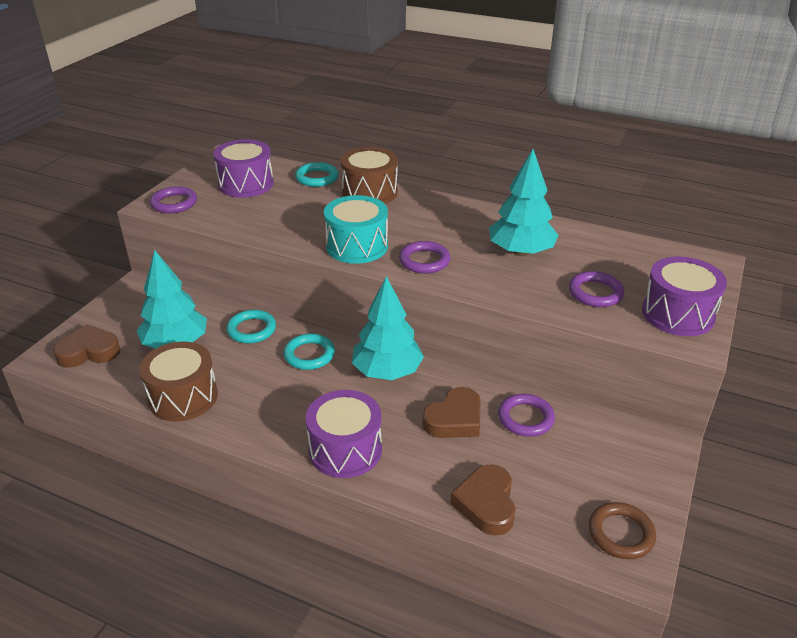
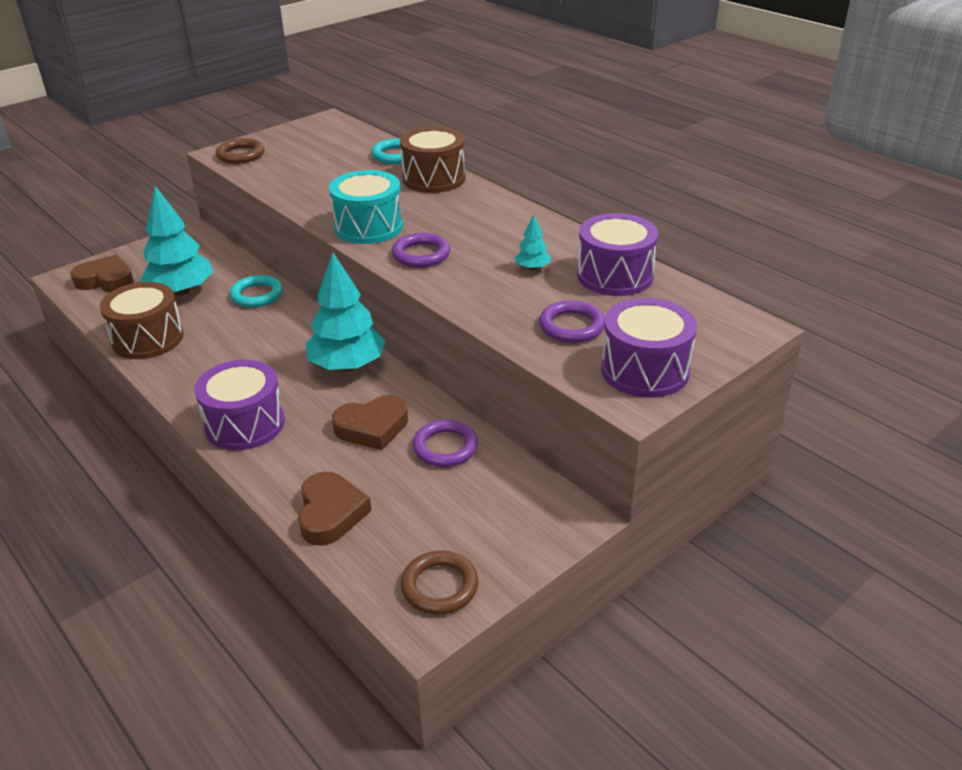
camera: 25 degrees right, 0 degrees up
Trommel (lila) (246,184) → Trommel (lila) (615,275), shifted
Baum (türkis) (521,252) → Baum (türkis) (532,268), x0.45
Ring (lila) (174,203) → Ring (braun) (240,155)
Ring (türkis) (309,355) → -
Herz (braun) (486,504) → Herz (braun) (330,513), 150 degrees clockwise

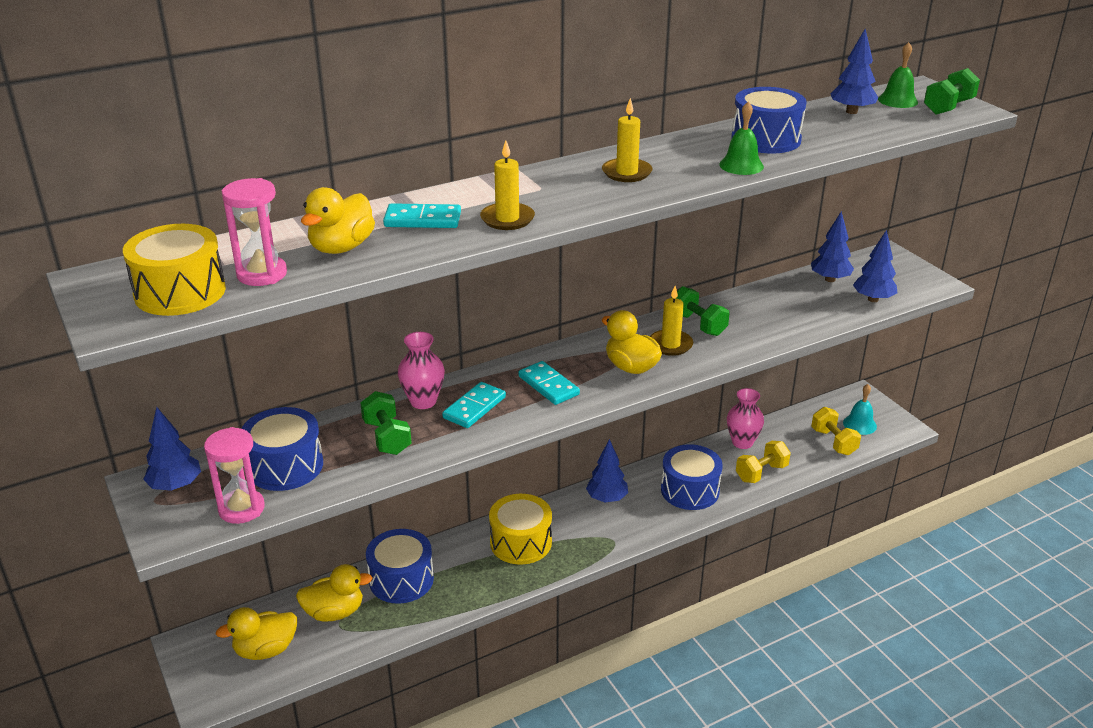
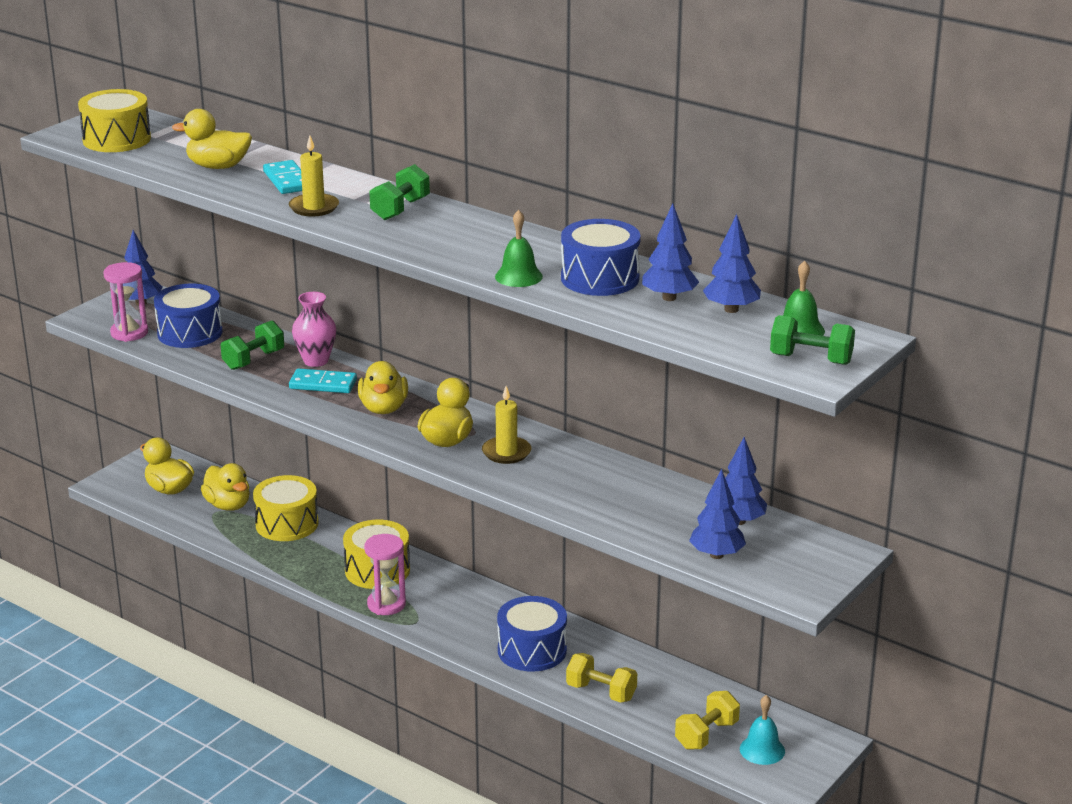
camera: 65 degrees right, 5 degrees down
Kerze (gelb) (626,173) → -
Sanduhr (rosa) (262,274) → Sanduhr (rosa) (386,604), shifted
Hantel (grün) (698,324) → Hantel (grün) (400,209), shifted
Dominostein (türkis) (548,385) → Ente (gelb) (383,408)
Vase (rosa) (742,442) → -
Baum (blau) (607,499) → Baum (blau) (669,298), shifted
Trommel (blau) (401,579) → Trommel (gelb) (287,524)

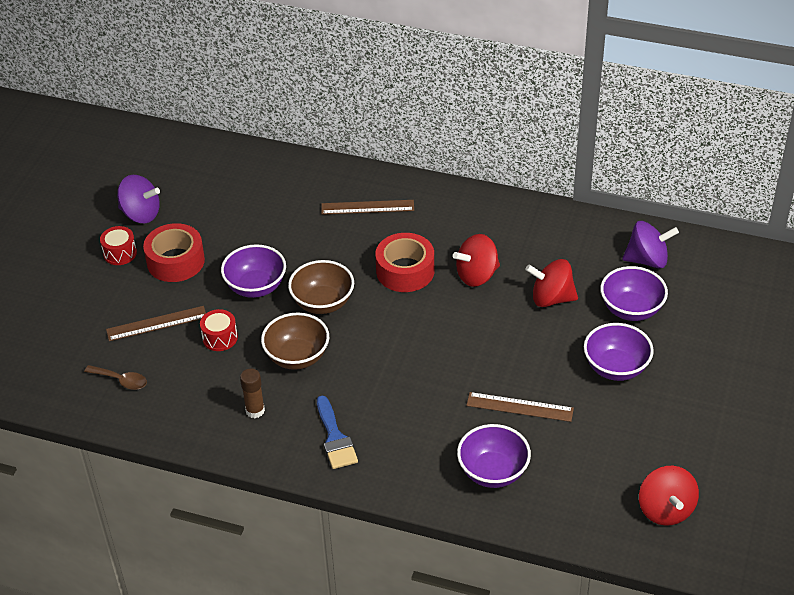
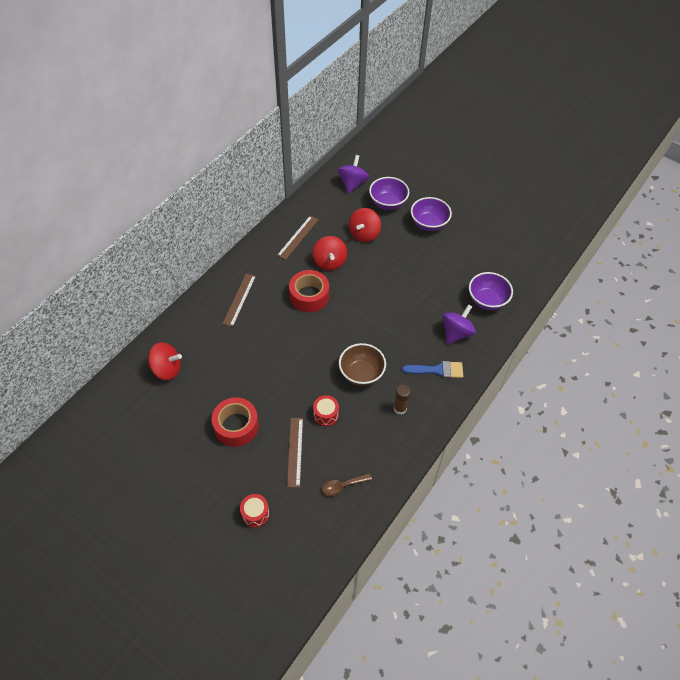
camera: 75 degrees left, 10 degrees up
Kreisel (lila) (141,214) → Kreisel (lila) (456,333), shifted
Trommel (rot) (120,253) → Trommel (rot) (255,514), shifted
Schüssel (lila) (256,287) → -
Schüssel (braun) (323,303) → -
Löffel (braun) (121,380) → Löffel (braun) (342,486), 150 degrees counterclockwise
Lineal (braun) (519,407) → Lineal (braun) (298,237), shifted
Kreisel (rot) (665,509) → Kreisel (rot) (167,369), shifted

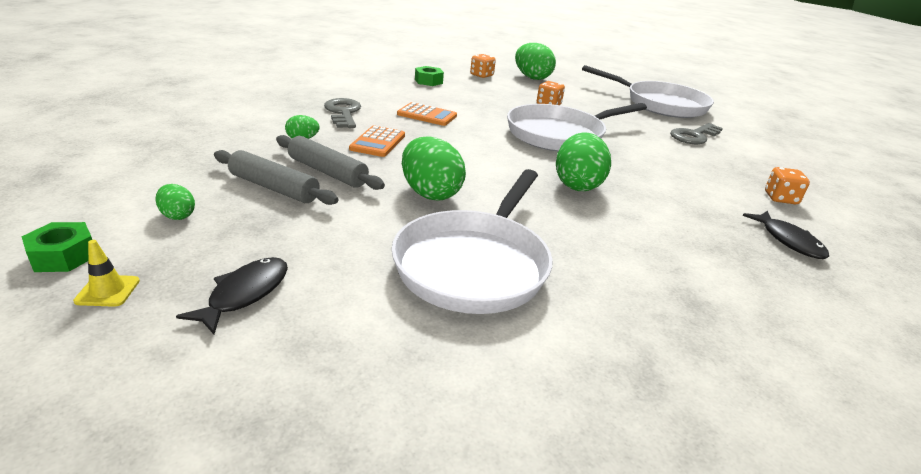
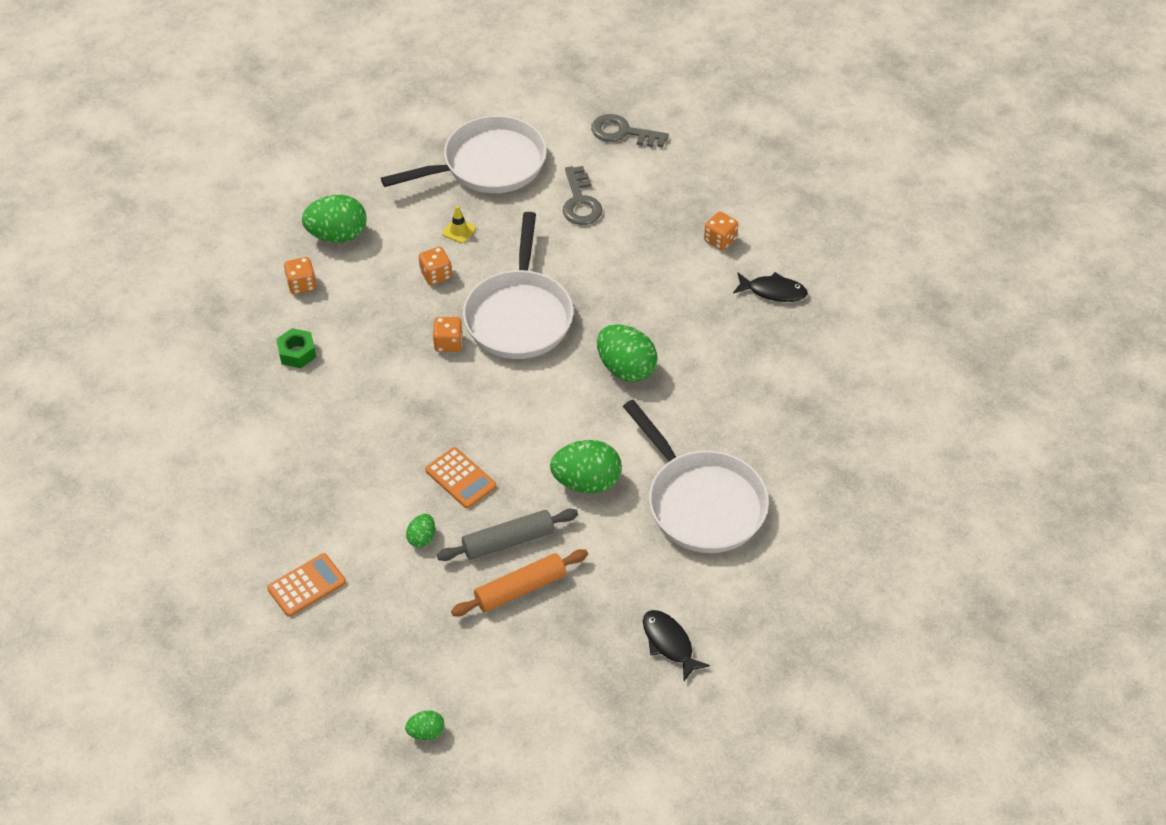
camera: 55 degrees left, 20 degrees up
Schlüssel (grau) (343,113) → Schlüssel (grau) (623,133), shifted
Taschenrechner (orange) (427,115) → Taschenrechner (orange) (306,585), shifted
Nudelholz (grau) (274,188) → Nudelholz (orange) (520,589)
Ei (grün) (177,215) → Ei (grün) (426,732), shifted
Sechskantmutter (grün) (63,256) → -
Leitkegel (gelb) (107,291) → Leitkegel (gelb) (459,231), shifted
- → Spielwürfel (orange) (448,343)

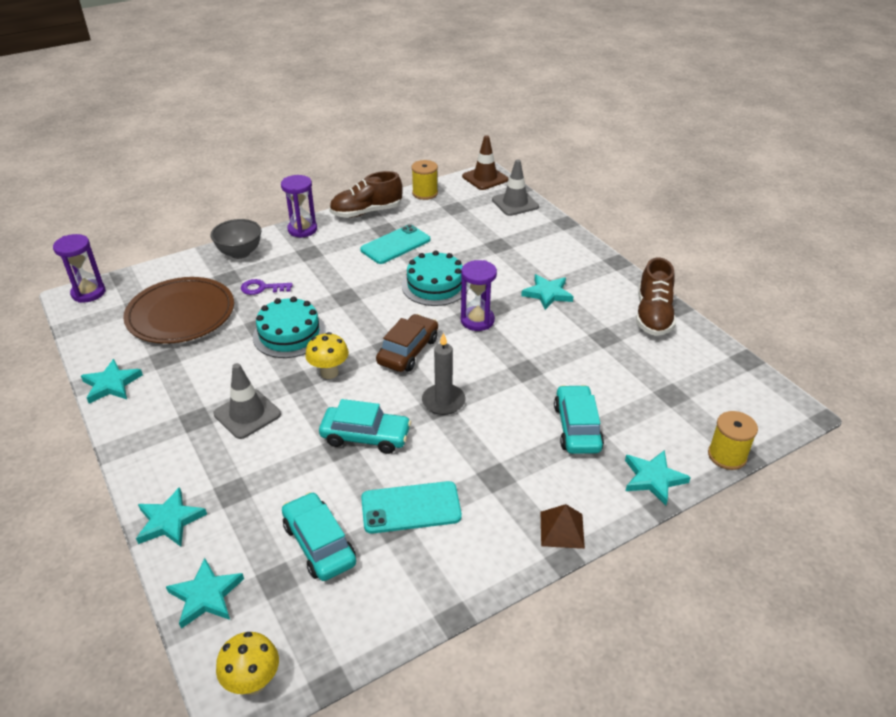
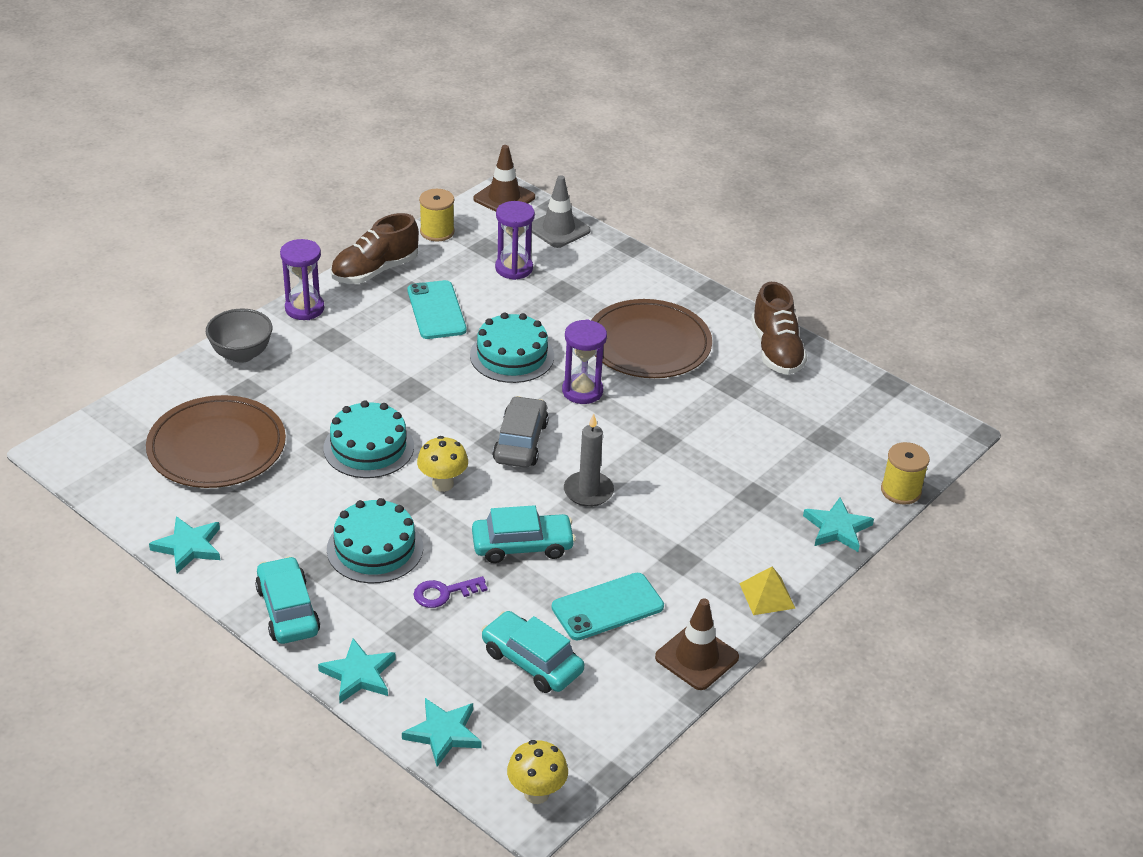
camera: 20 degrees left, 0 degrees up
Handy (türkis) (395,245) → Handy (türkis) (436,310), 45 degrees counterclockwise
Sanduhr (lila) (88,293) → Sanduhr (lila) (514,268), shifted
Stern (türkis) (547,294) → Teller (braun) (648,344)
Schlüssel (lila) (262,288) → Schlüssel (lila) (444,593), shifted
Auto (braun) (408,351) → Auto (grau) (520,442)
Leitkegel (grau) (247,414) → Kuchen (türkis) (375,548)
Auto (türkis) (577,427) → Auto (türkis) (288,610), shifted
Pyramide (braun) (562,529) → Pyramide (gelb) (767,595)
- → Leitkegel (braun) (696,657)

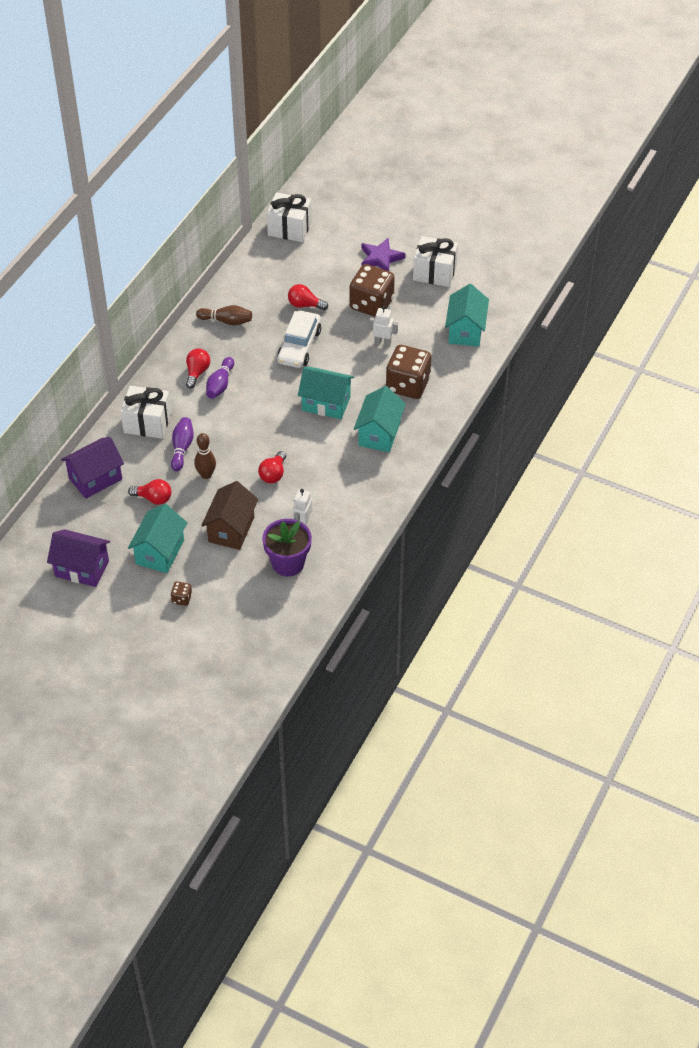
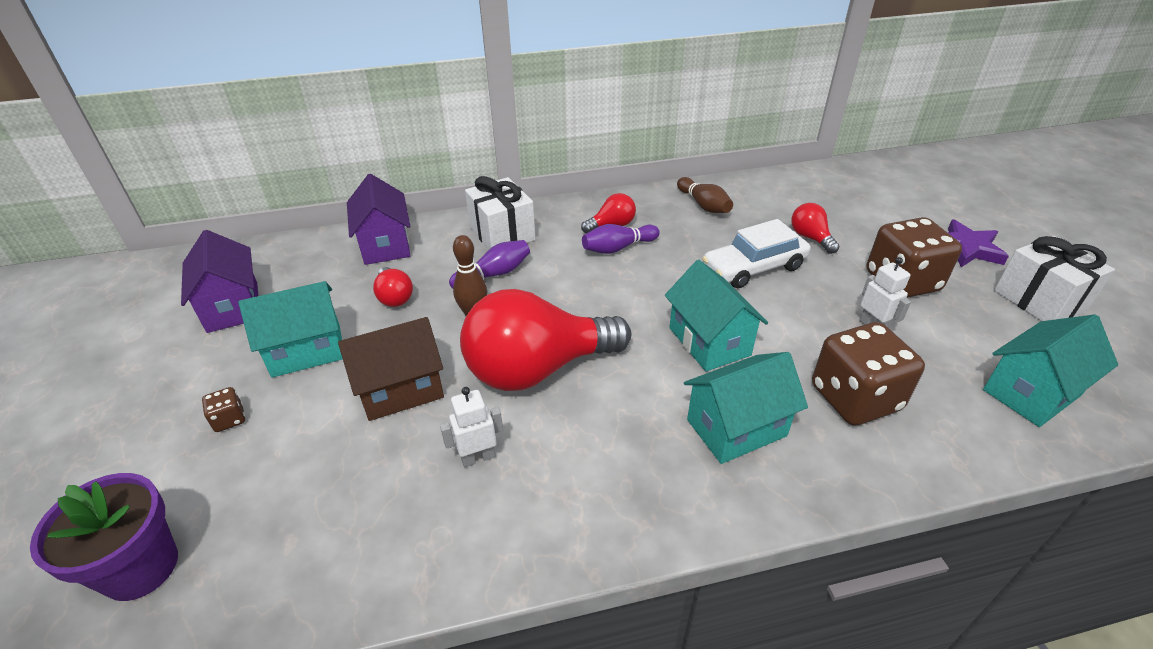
camera: 50 degrees right, 10 degrees down
Geschenk (weiß) (289,228) → -
Haus (lila) (95,479) → Haus (lila) (385,245), 60 degrees clockwise
Glühbirne (rot) (273,474) → Glühbirne (rot) (538,369), x2.28
Blumentopf (lila) (288,563) → Blumentopf (lila) (141,567), shifted

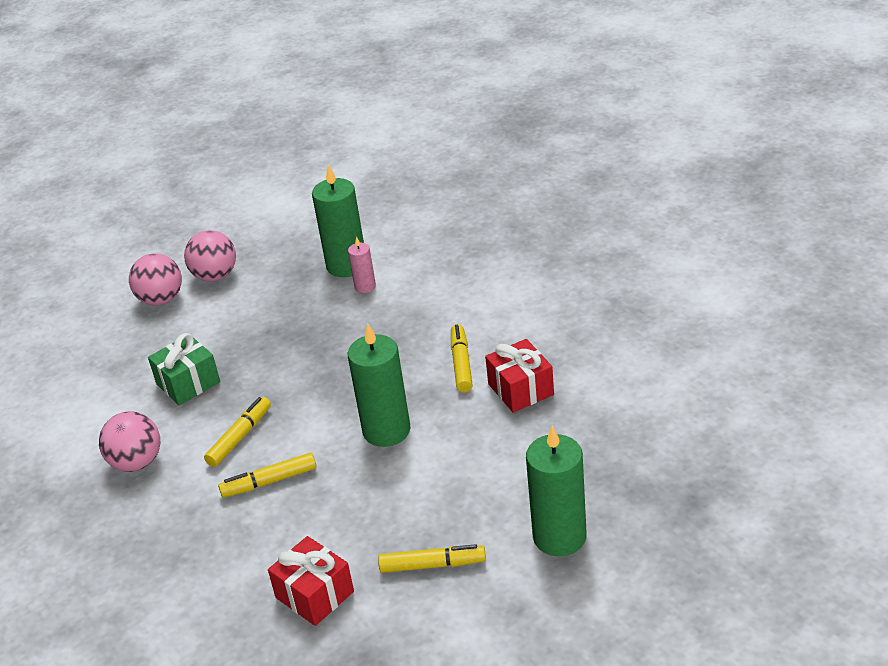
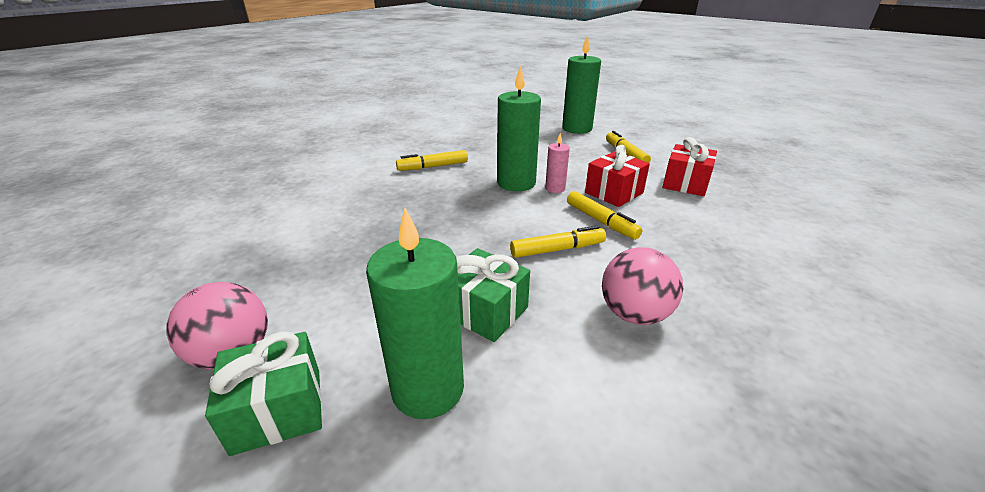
camera: 110 degrees left, 5 degrees down
Kerze (grün) (347,265) → Kerze (grün) (428,389), shifted
Kerze (rosa) (365,287) → Kerze (rosa) (555,188), shifted
Ball (rosa) (161,299) → Geschenk (grün) (278,410)
Geschenk (rot) (520,389) → Geschenk (rot) (614,193), shifted
Filzstift (gelb) (240,437) → Filzstift (gelb) (557,249), 150 degrees clockwise

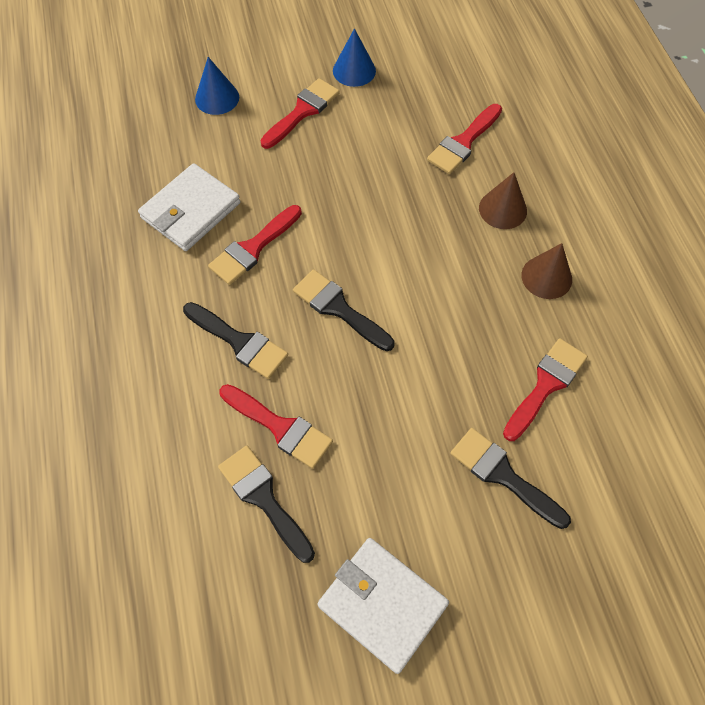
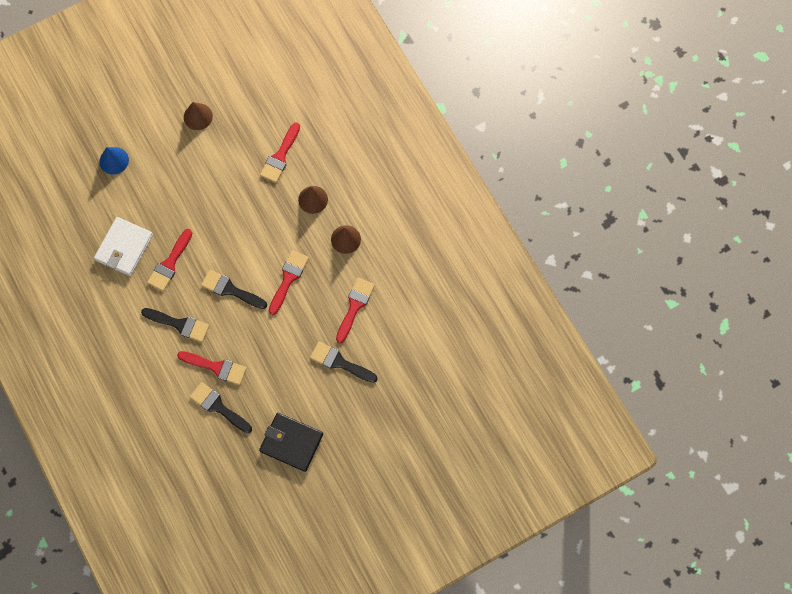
camera: 15 degrees left, 10 degrees up
Kegel (blau) (354,70) → Kegel (braun) (198,116)
Pinsel (rot) (302,111) → Pinsel (rot) (288,279), shifted
Geldbörse (weiß) (382,604) → Geldbörse (schwarz) (291,442)

